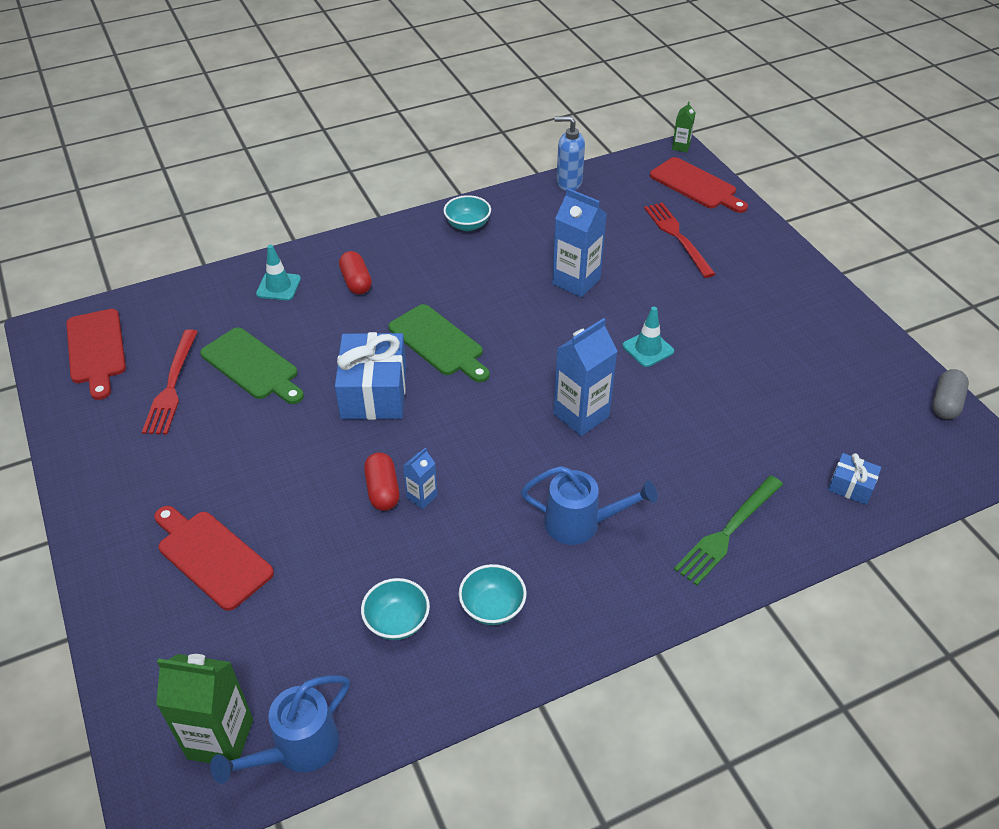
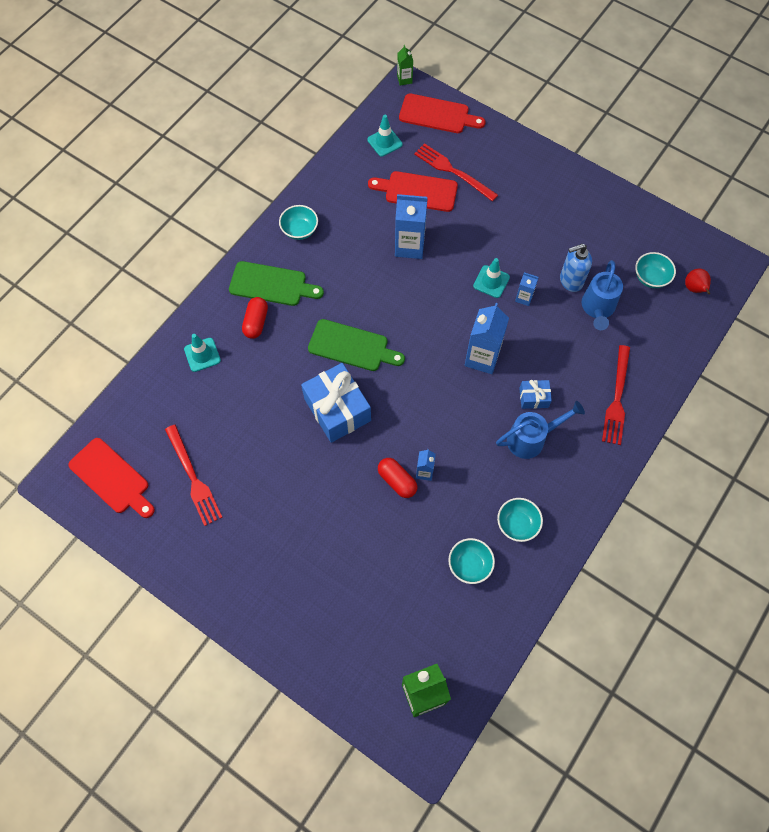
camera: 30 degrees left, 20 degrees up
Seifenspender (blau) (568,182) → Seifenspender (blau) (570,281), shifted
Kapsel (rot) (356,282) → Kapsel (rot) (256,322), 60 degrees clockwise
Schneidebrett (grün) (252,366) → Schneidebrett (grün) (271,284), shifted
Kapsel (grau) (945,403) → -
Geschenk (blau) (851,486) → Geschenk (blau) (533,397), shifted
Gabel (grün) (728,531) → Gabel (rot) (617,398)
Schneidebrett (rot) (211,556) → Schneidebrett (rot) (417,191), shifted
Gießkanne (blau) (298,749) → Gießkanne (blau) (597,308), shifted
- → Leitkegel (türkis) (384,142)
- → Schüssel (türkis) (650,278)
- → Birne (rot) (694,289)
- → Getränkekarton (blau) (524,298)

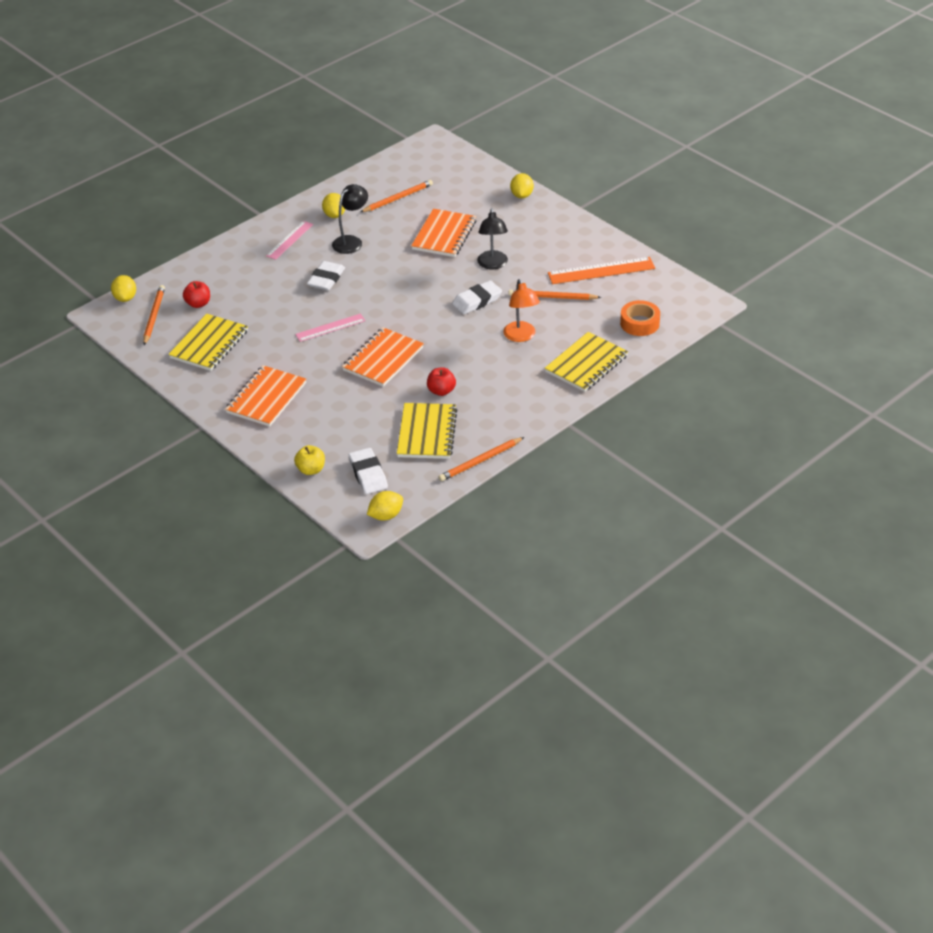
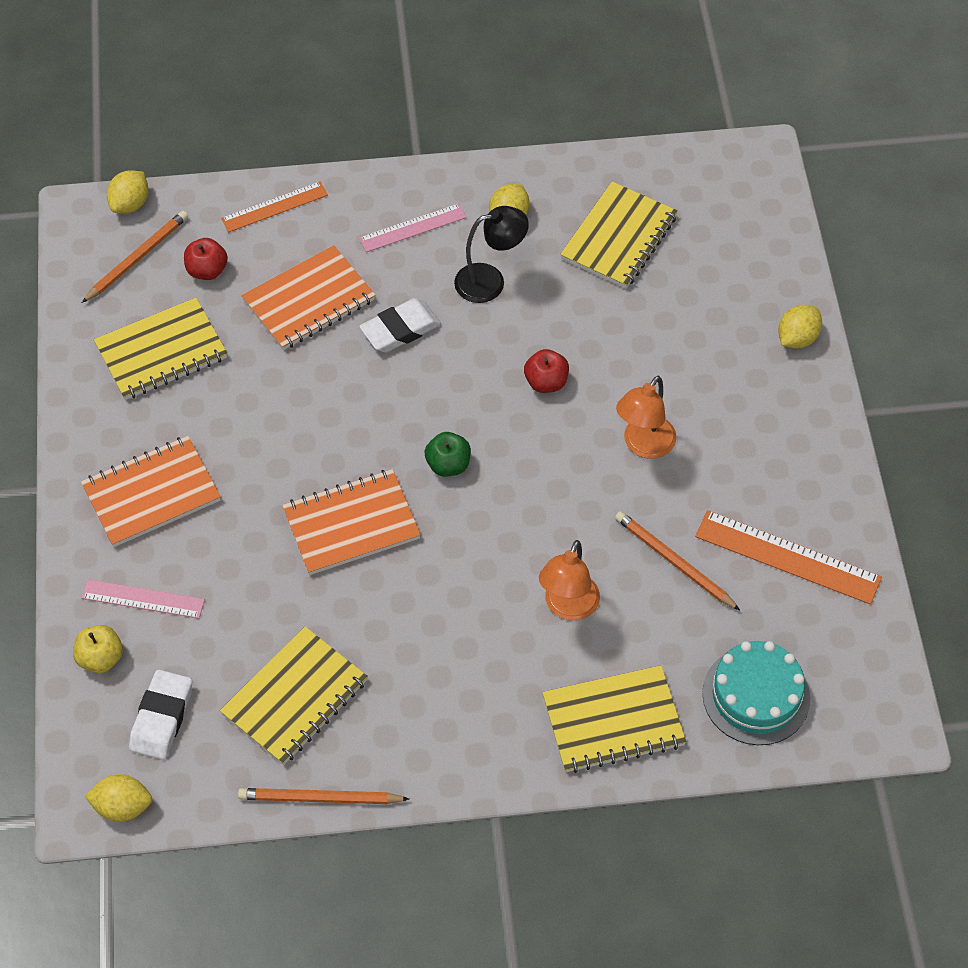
camera: 35 degrees right, 15 degrees up
Bleistift (orange) (398,198) → Notizbuch (gelb) (619,238)
Lampe (schwarz) (493,264) → Lampe (orange) (643,445)
Notizbuch (orange) (444,235) → Notizbuch (orange) (309,301), shifted
Radiergummi (weiß) (477,301) → -
Klebeband (orange) (639,323) → Kuchen (türkis) (756,695)
Lineal (rosa) (330,327) → Lineal (rosa) (143,599), shifted
Apfel (rot) (441,391) → Apfel (rot) (546,382), shifted
- → Lineal (orange) (274,207)
- → Apfel (grün) (448,465)

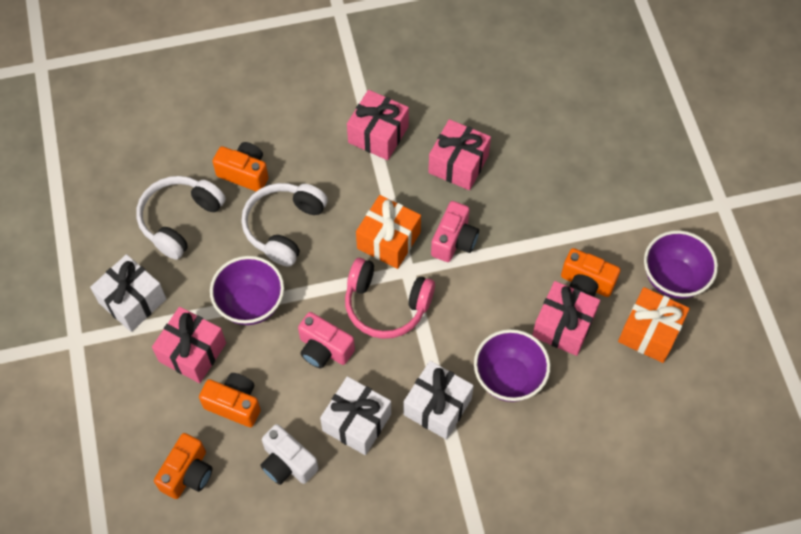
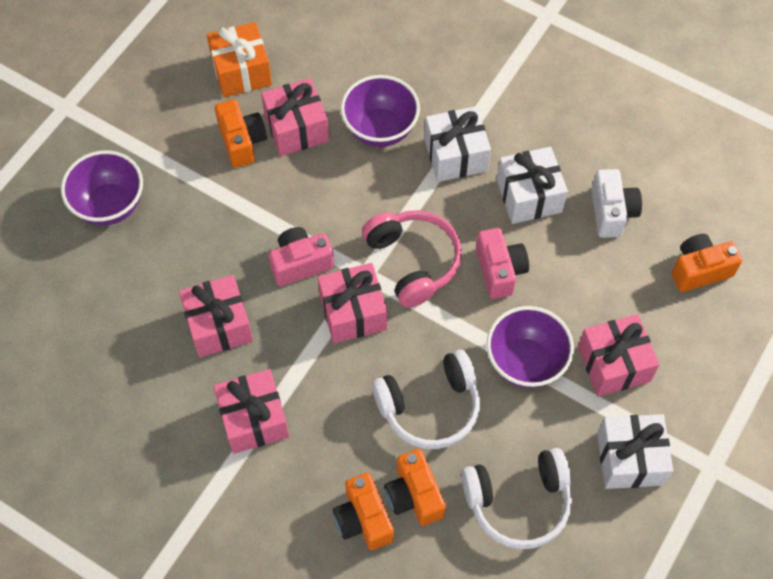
camera: 135 degrees left, 0 degrees up
Geschenk (orange) (388,240) → Geschenk (rosa) (353,312)
Schüssel (lila) (673,278) → Schüssel (lila) (110,205), shifted
Kamera (orange) (234,404) → Kamera (orange) (363,519), shifted

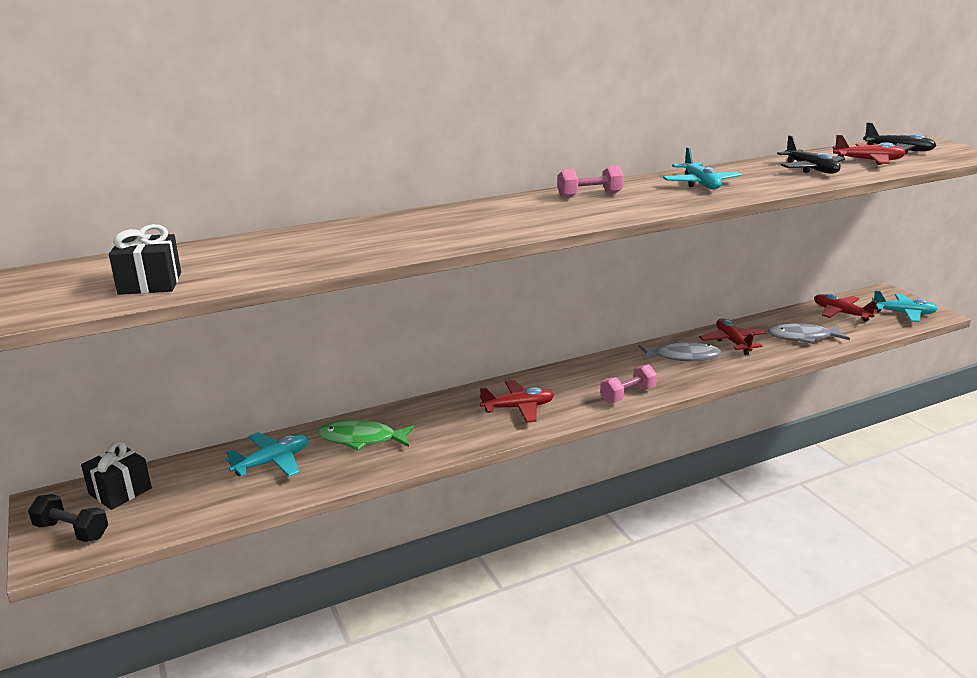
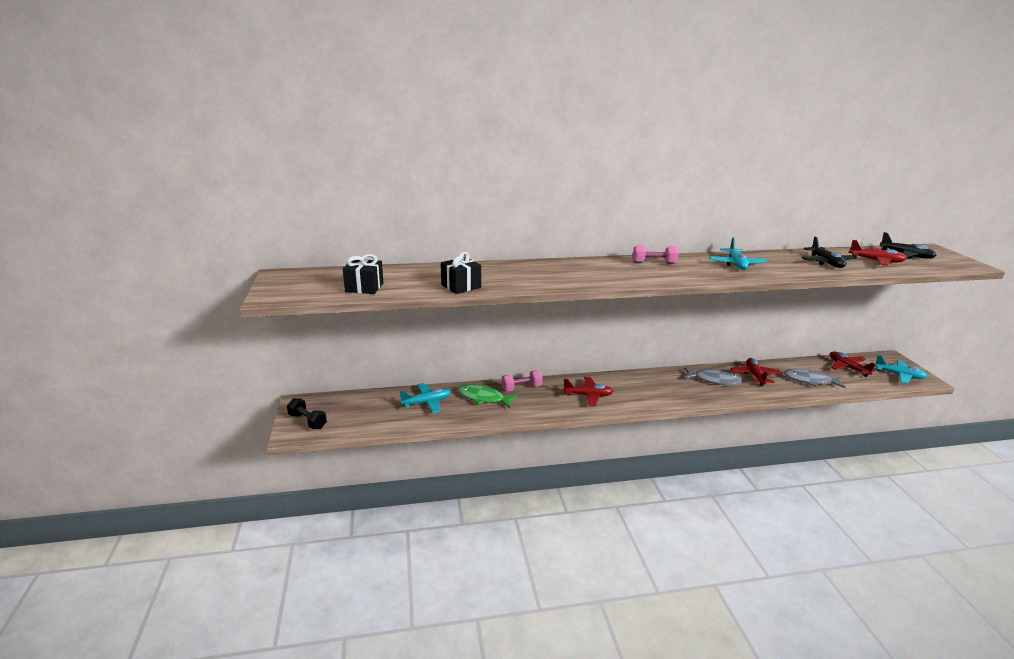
camera: 15 degrees right, 0 degrees up
Hantel (rosa) (627,395) → Hantel (rosa) (521,388), shifted
Geschenk (schwarz) (120,491) → Geschenk (schwarz) (461,286), shifted

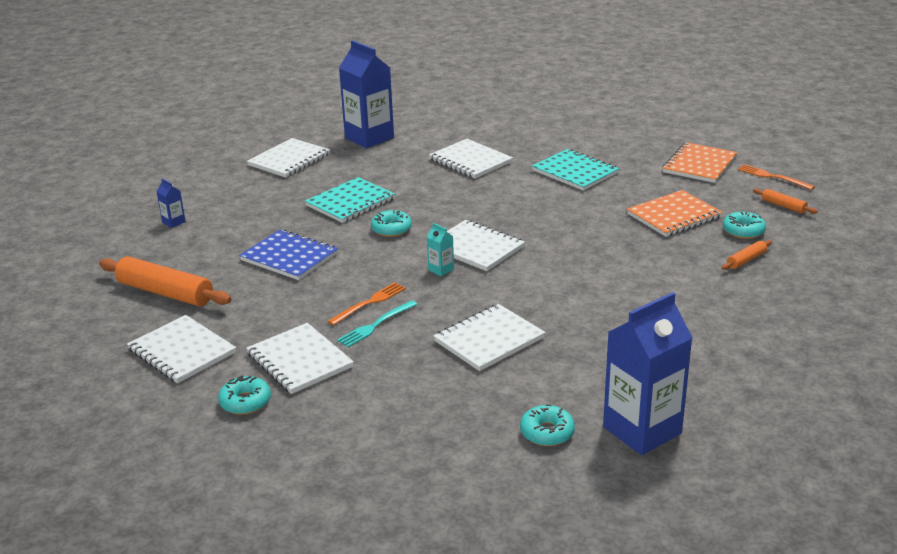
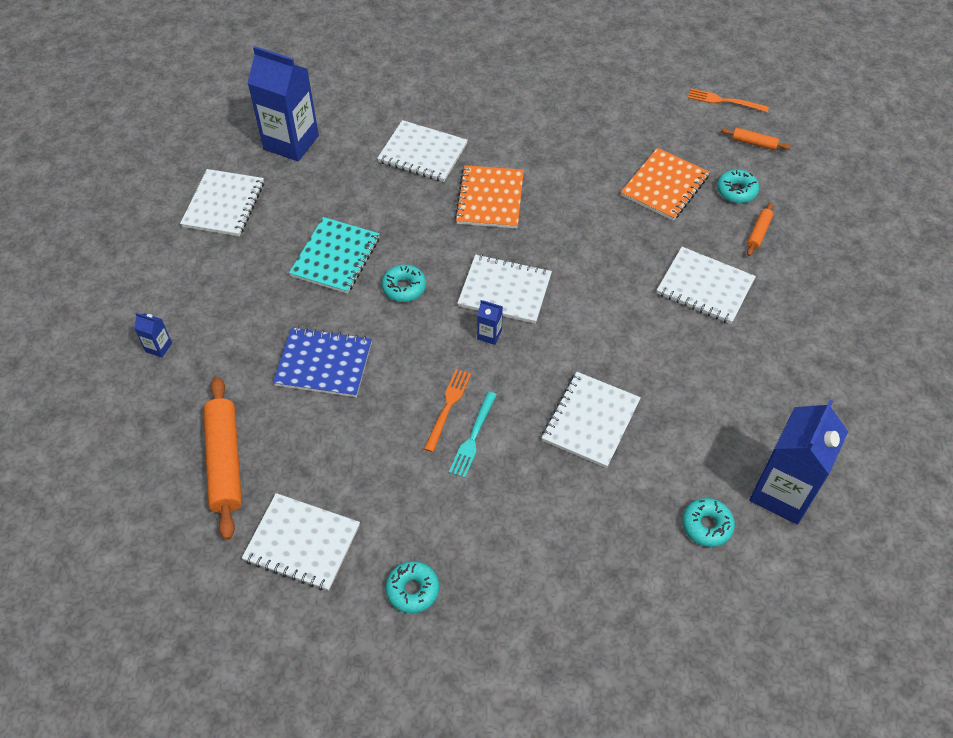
camera: 25 degrees left, 25 degrees up
Notizbuch (orange) (699,165) → Notizbuch (orange) (490,199), shifted
Notizbuch (türkis) (575,172) → -
Getränkekarton (türkis) (441,270) → Getränkekarton (blau) (489,335)
Nudelholz (orange) (165,292) → Nudelholz (orange) (225,462), 75 degrees clockwise
Notizbuch (weiß) (299,360) → Notizbuch (weiß) (705,287), shifted

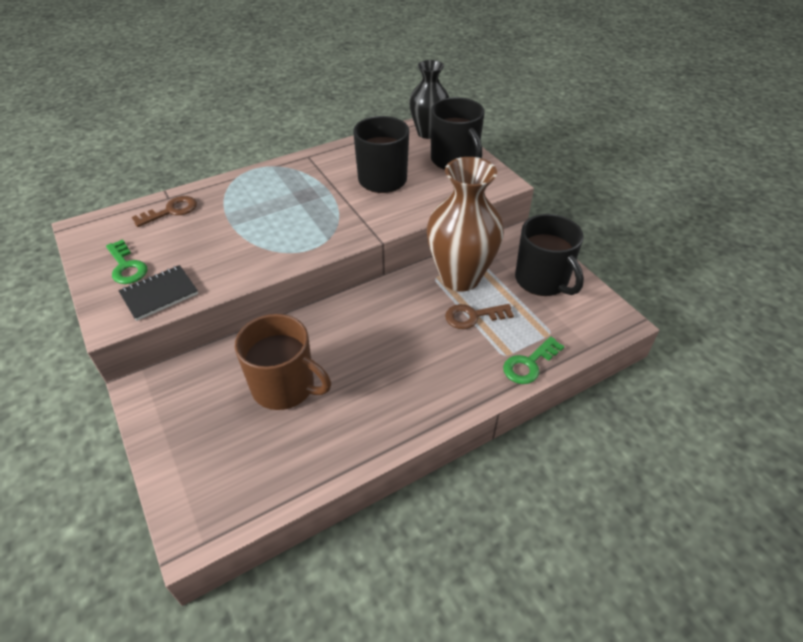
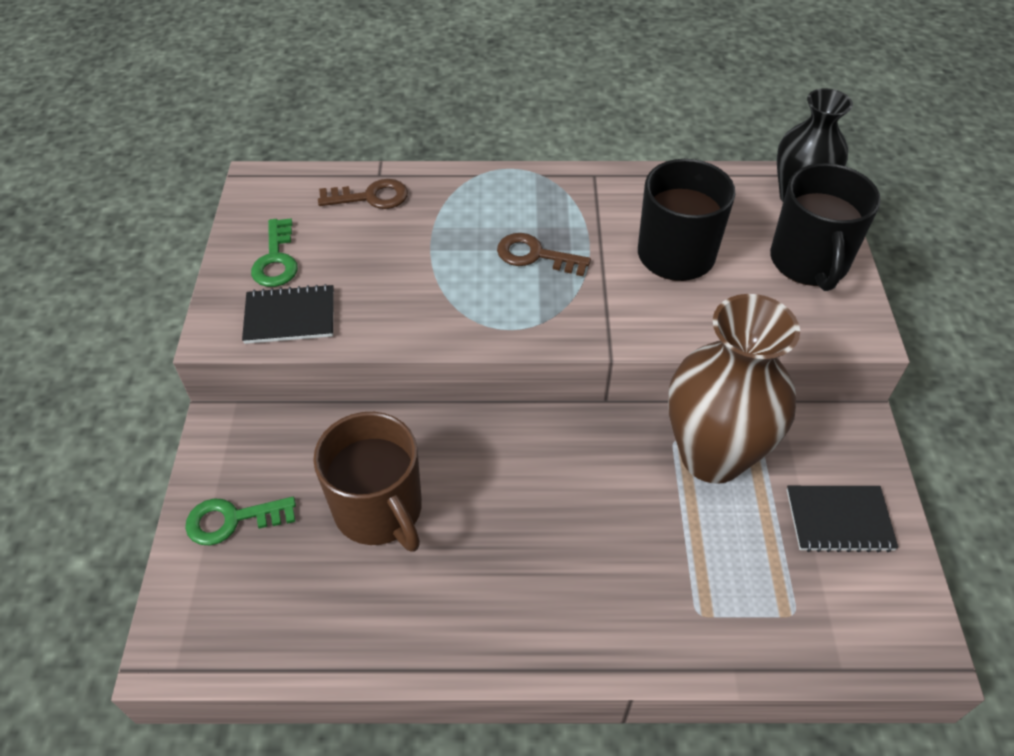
camera: 30 degrees right, 5 degrees up
Tasse (schwarz) (542,280) → Notizbuch (schwarz) (839,520)
Schlüssel (braun) (473,316) → Schlüssel (braun) (535,255), shifted
Schlüssel (grün) (529,364) → Schlüssel (grün) (232,520), shifted

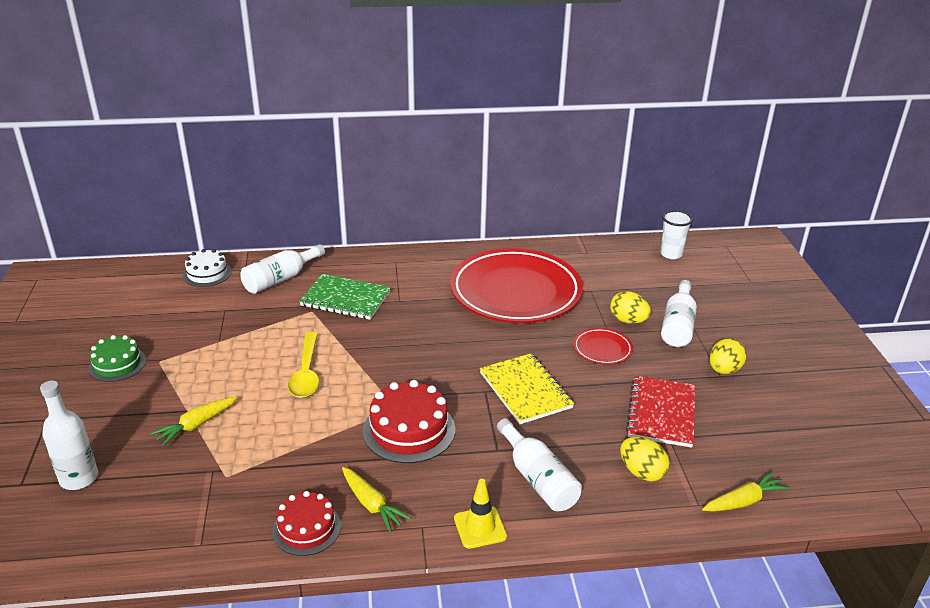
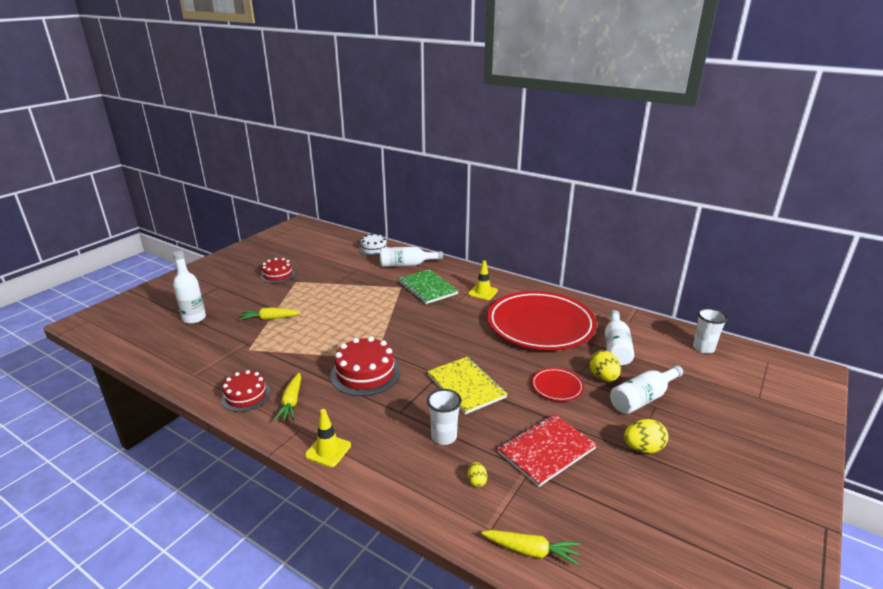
camera: 40 degrees right, 5 degrees down
Löffel (gelb) (306,373) → -
Kuchen (grün) (117,364) → Kuchen (rot) (277,275)
Notizbuch (gelb) (525,390) → Notizbuch (gelb) (466,386), 45 degrees counterclockwise
Flasche (weiß) (538,479) → Flasche (weiß) (616,347), shifted
Ei (gelb) (642,472) → Ei (gelb) (476,481), x0.55
- → Leitkegel (gelb) (483,292)
- → Becher (weiß) (444,437)

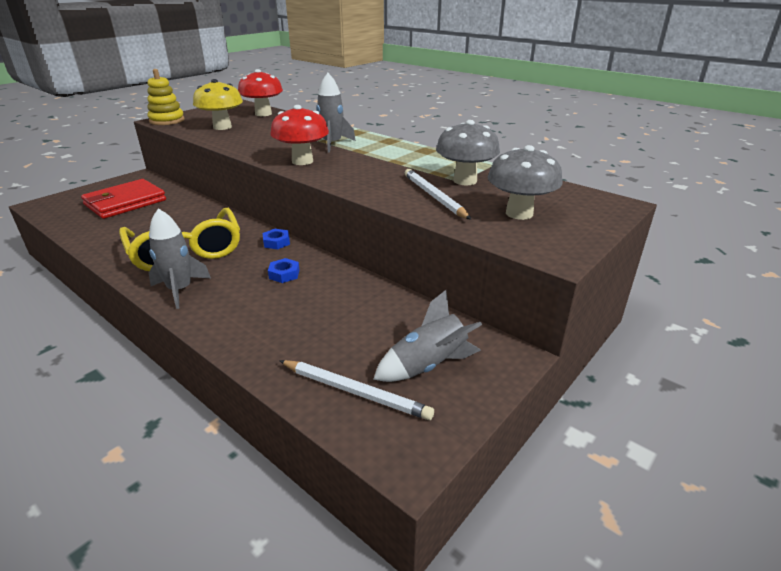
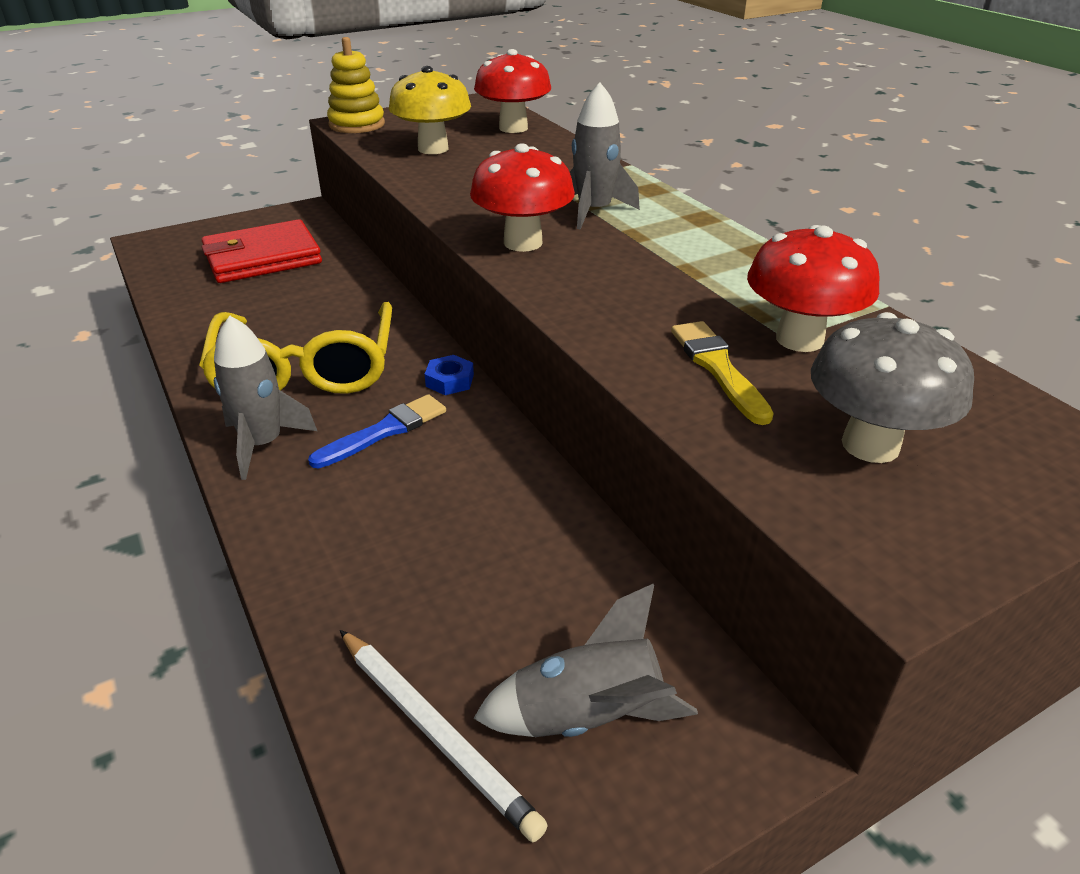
camera: 20 degrees right, 5 degrees up
Pilz (grau) (465,181) → Pilz (rot) (799,339)
Bleistift (weiß) (434,196) → Pinsel (gelb) (718,368)
Sechskantmutter (blau) (284,274) → -
- → Pinsel (blau) (385,431)

